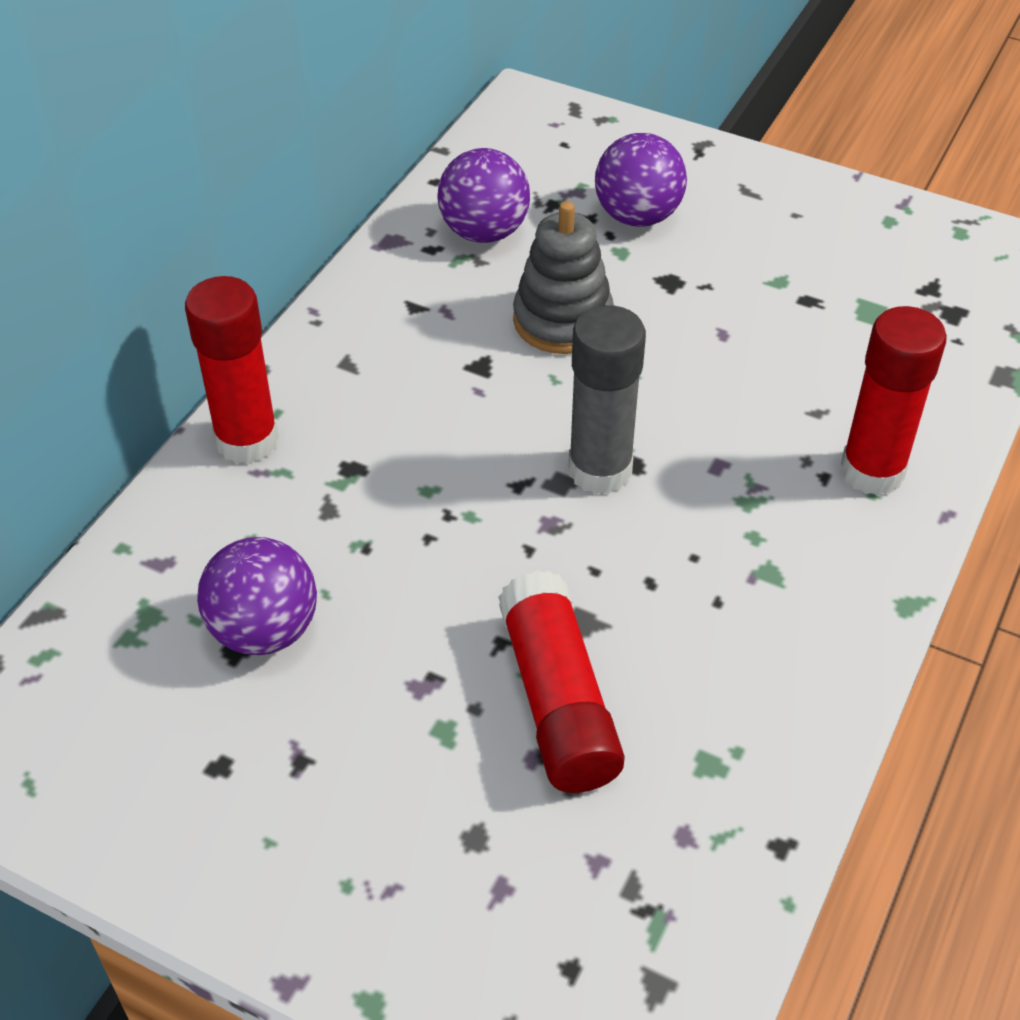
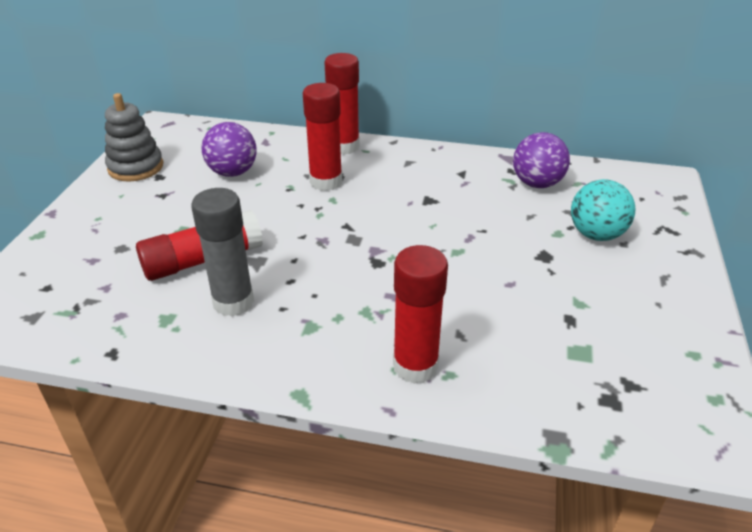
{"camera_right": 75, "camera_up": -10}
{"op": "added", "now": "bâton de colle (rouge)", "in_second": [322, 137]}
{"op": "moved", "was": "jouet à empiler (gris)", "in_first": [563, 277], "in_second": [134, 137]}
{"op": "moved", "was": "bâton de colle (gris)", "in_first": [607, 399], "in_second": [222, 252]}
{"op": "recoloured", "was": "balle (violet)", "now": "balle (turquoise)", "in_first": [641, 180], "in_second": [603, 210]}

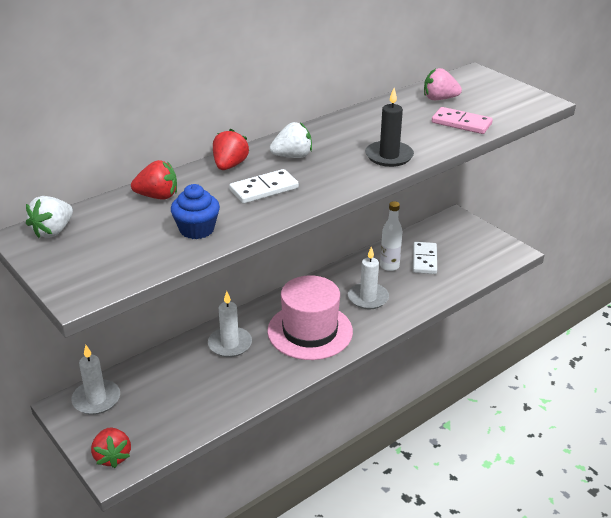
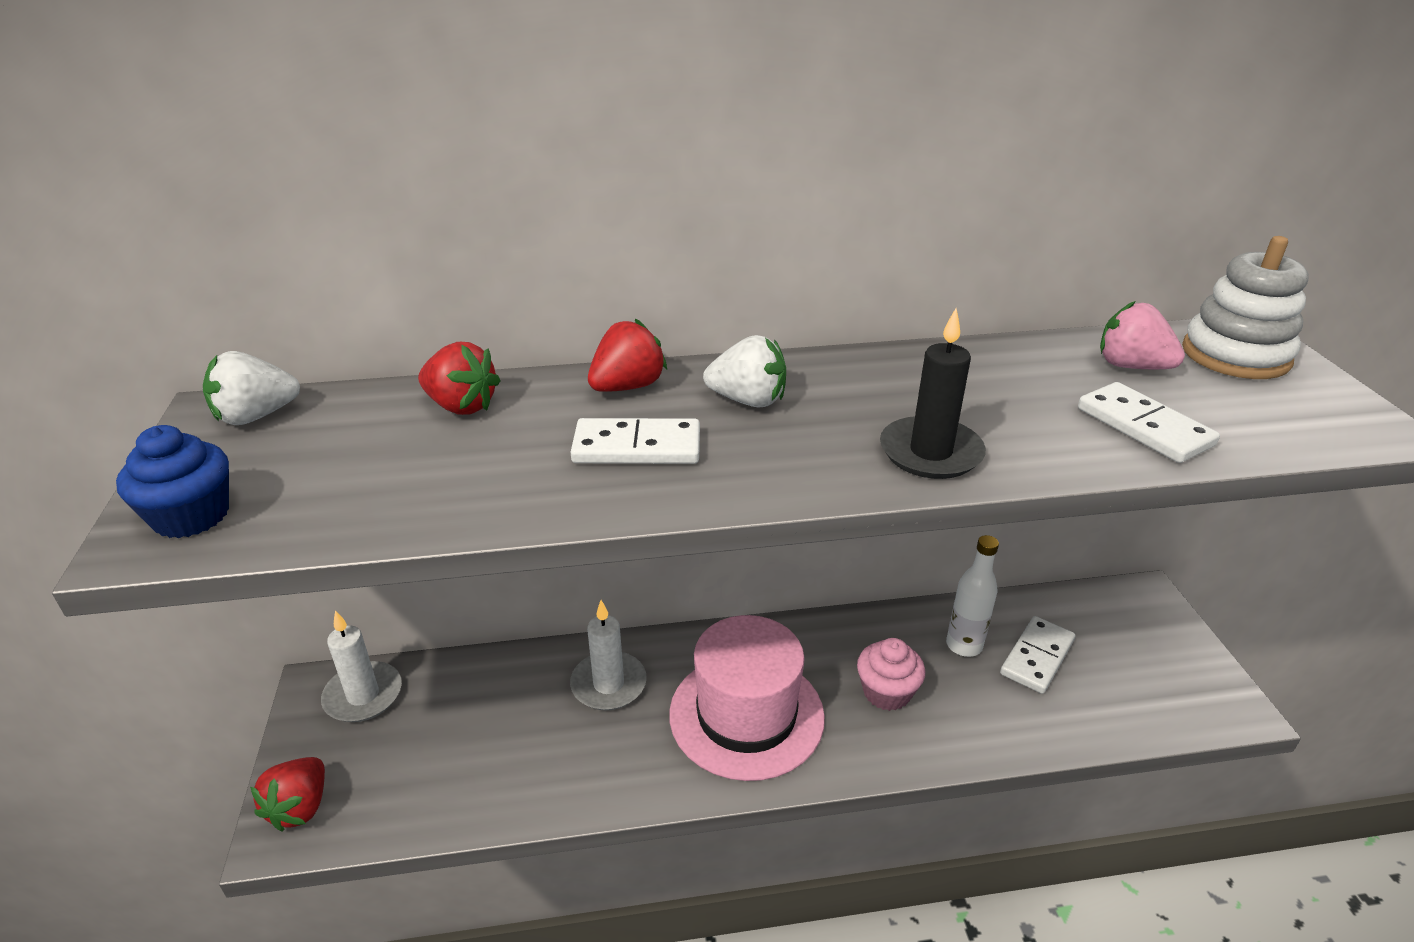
{"camera_right": 30, "camera_up": 0}
{"op": "added", "now": "jouet à empiler (blanc)", "in_second": [1245, 307]}
{"op": "moved", "was": "muffin (bleu)", "in_first": [195, 211], "in_second": [172, 481]}
{"op": "replaced", "was": "bougie (blanc)", "now": "muffin (rose)", "in_first": [368, 277], "in_second": [891, 674]}
{"op": "recoloured", "was": "domino (rose)", "now": "domino (blanc)", "in_first": [462, 120], "in_second": [1149, 422]}

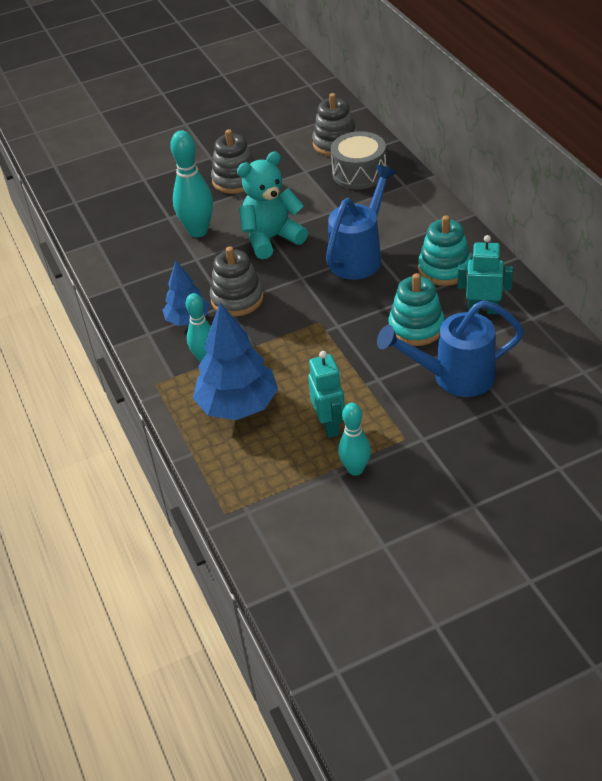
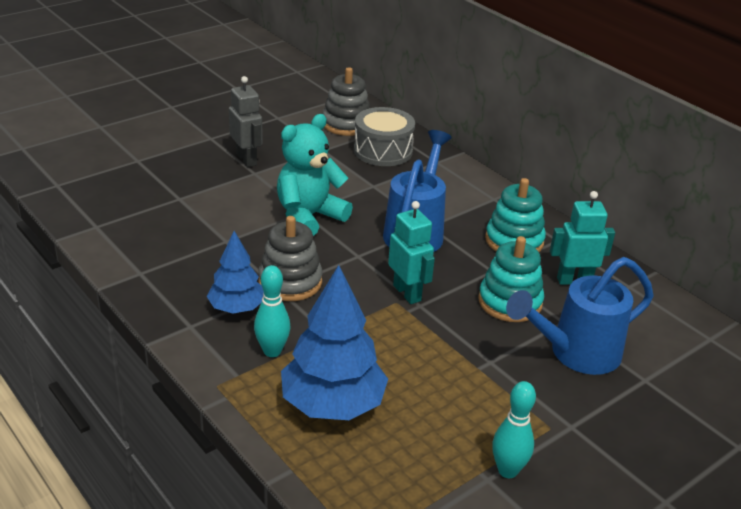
{"camera_right": -20, "camera_up": -10}
{"op": "removed", "was": "quille (turquoise)", "in_first": [191, 183]}
{"op": "moved", "was": "robot (turquoise)", "in_first": [326, 394], "in_second": [411, 252]}
{"op": "replaced", "was": "jouet à empiler (gris)", "now": "robot (gris)", "in_first": [232, 161], "in_second": [246, 121]}

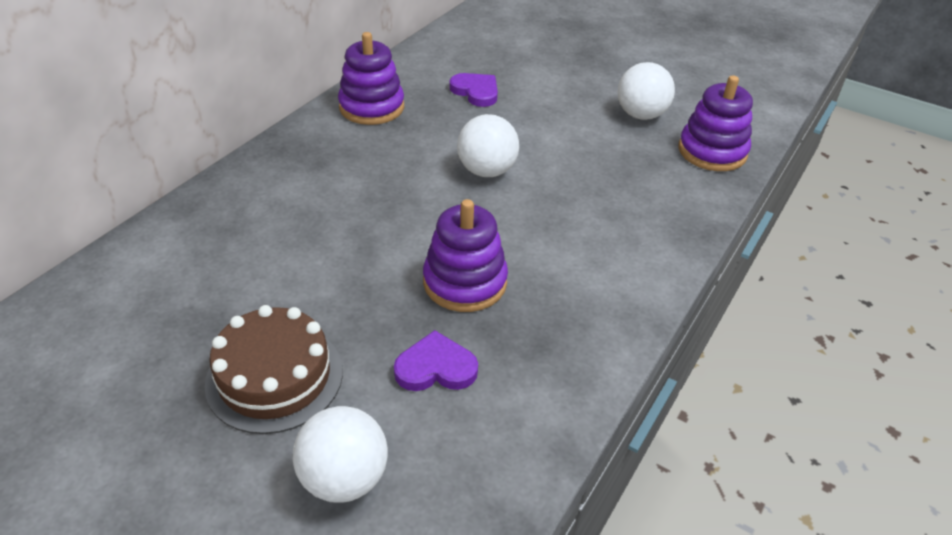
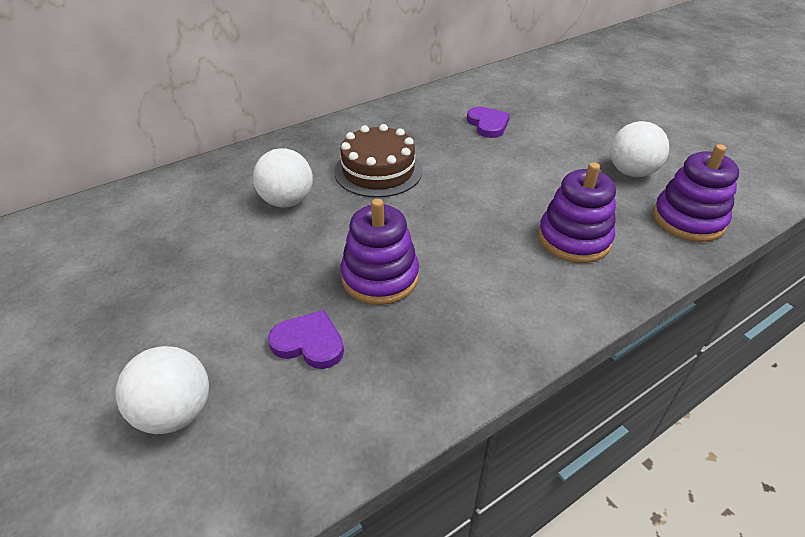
{"camera_right": 25, "camera_up": 0}
{"op": "moved", "was": "gâteau (marron)", "in_first": [274, 369], "in_second": [378, 161]}
{"op": "moved", "was": "jouet à empiler (violet)", "in_first": [371, 78], "in_second": [577, 212]}
{"op": "moved", "was": "balle (blanc)", "in_first": [488, 145], "in_second": [283, 178]}

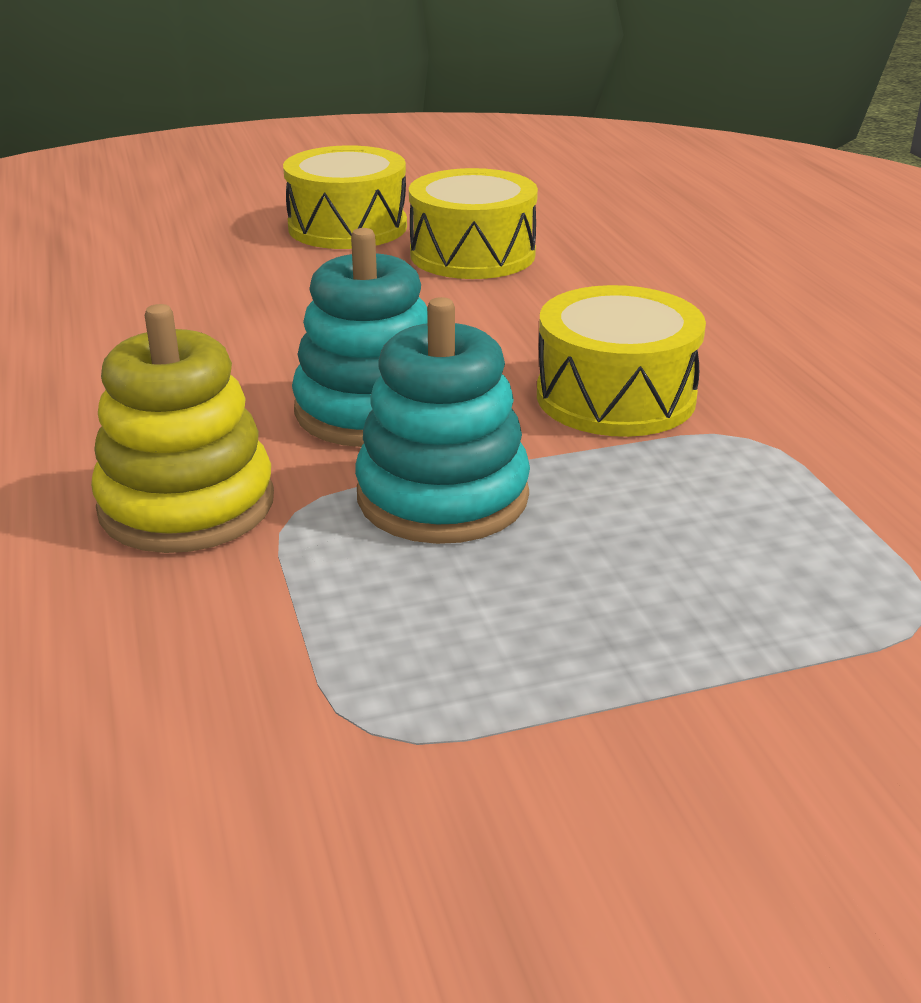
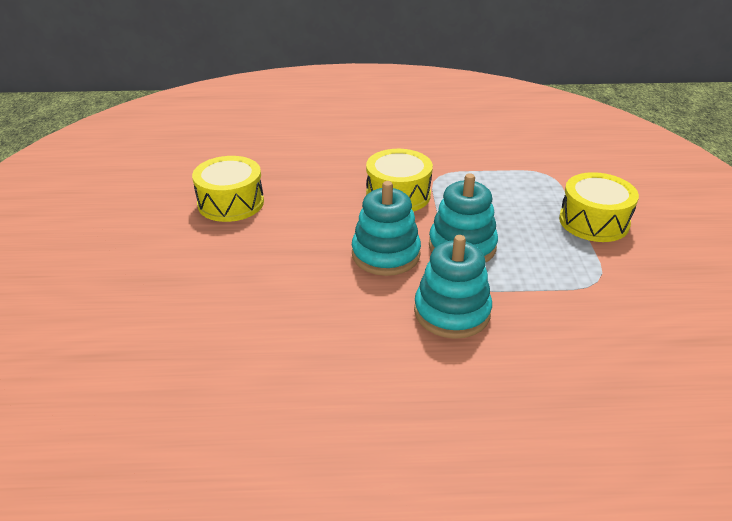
{"camera_right": -75, "camera_up": 5}
{"op": "moved", "was": "tambour (jaune)", "in_first": [345, 197], "in_second": [599, 207]}
{"op": "recoloured", "was": "jouet à empiler (jaune)", "now": "jouet à empiler (turquoise)", "in_first": [182, 428], "in_second": [453, 287]}

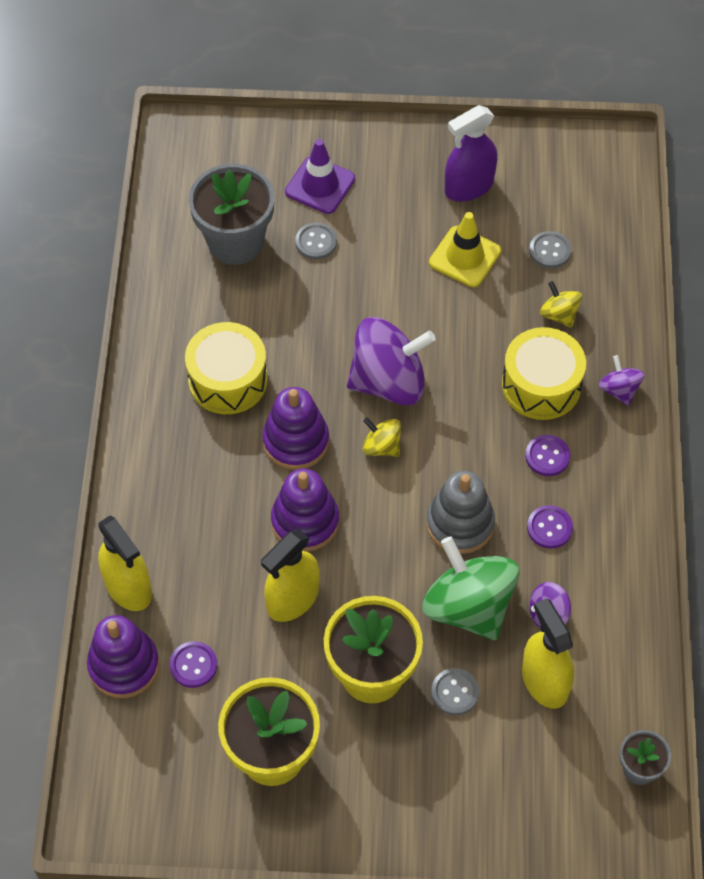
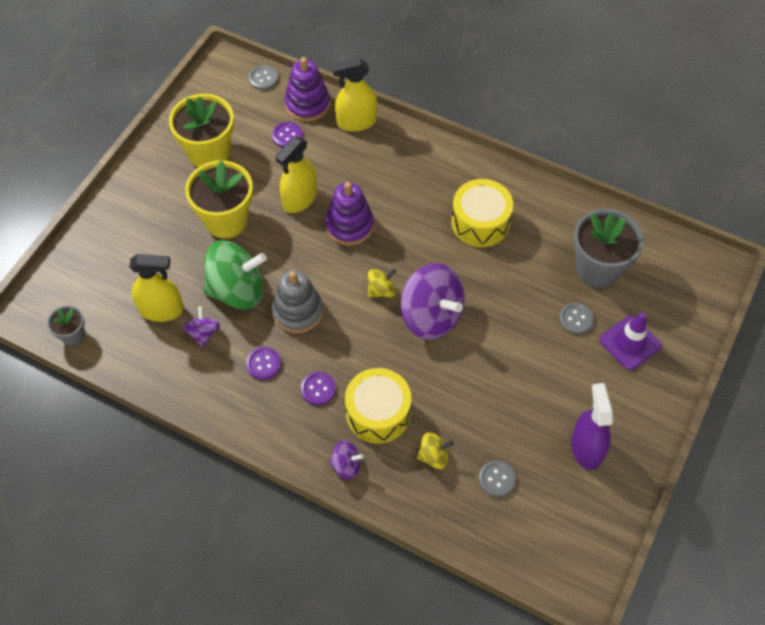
{"camera_right": 115, "camera_up": 0}
{"op": "removed", "was": "jouet à empiler (violet)", "in_first": [295, 428]}
{"op": "removed", "was": "cône de chantier (jaune)", "in_first": [465, 249]}
{"op": "moved", "was": "bouton (gris)", "in_first": [455, 691], "in_second": [263, 77]}
{"op": "turned", "was": "vaporisateur (jaune)", "in_first": [290, 575], "in_second": [296, 175], "clockwise": -120}
{"op": "turned", "was": "toupie (violet)", "in_first": [391, 361], "in_second": [433, 301], "clockwise": -60}

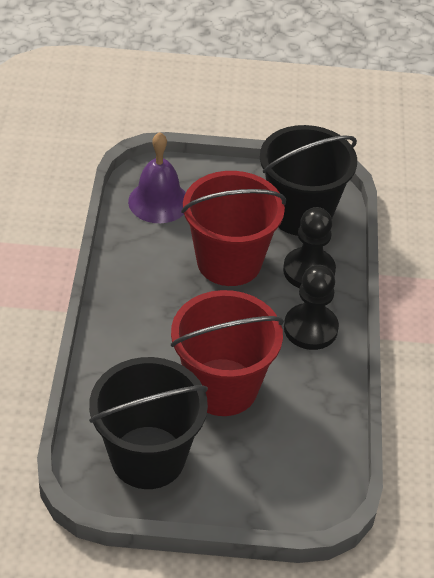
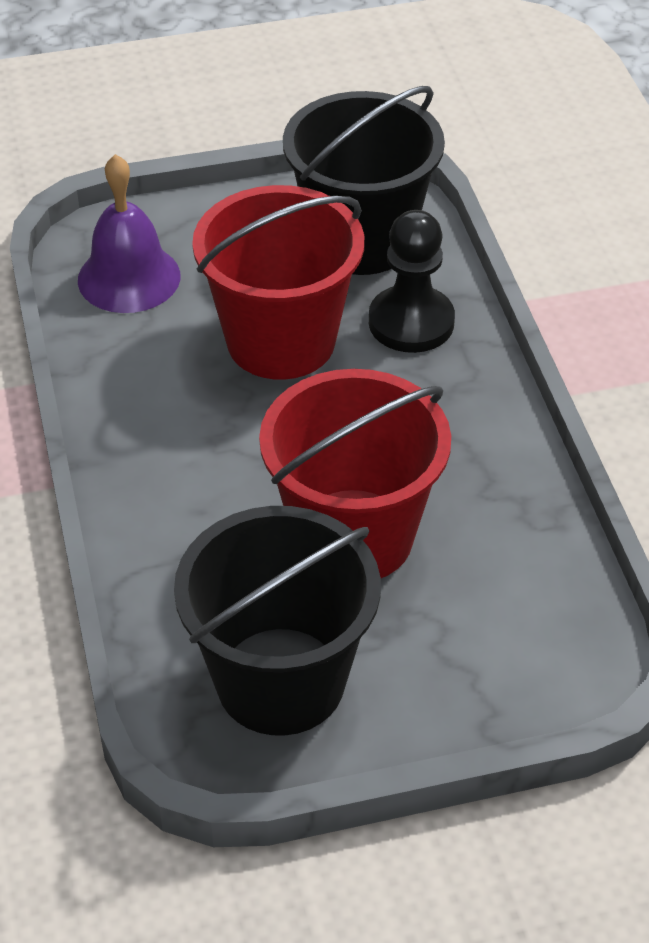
{"camera_right": -15, "camera_up": 0}
{"op": "removed", "was": "pion (noir)", "in_first": [311, 307]}

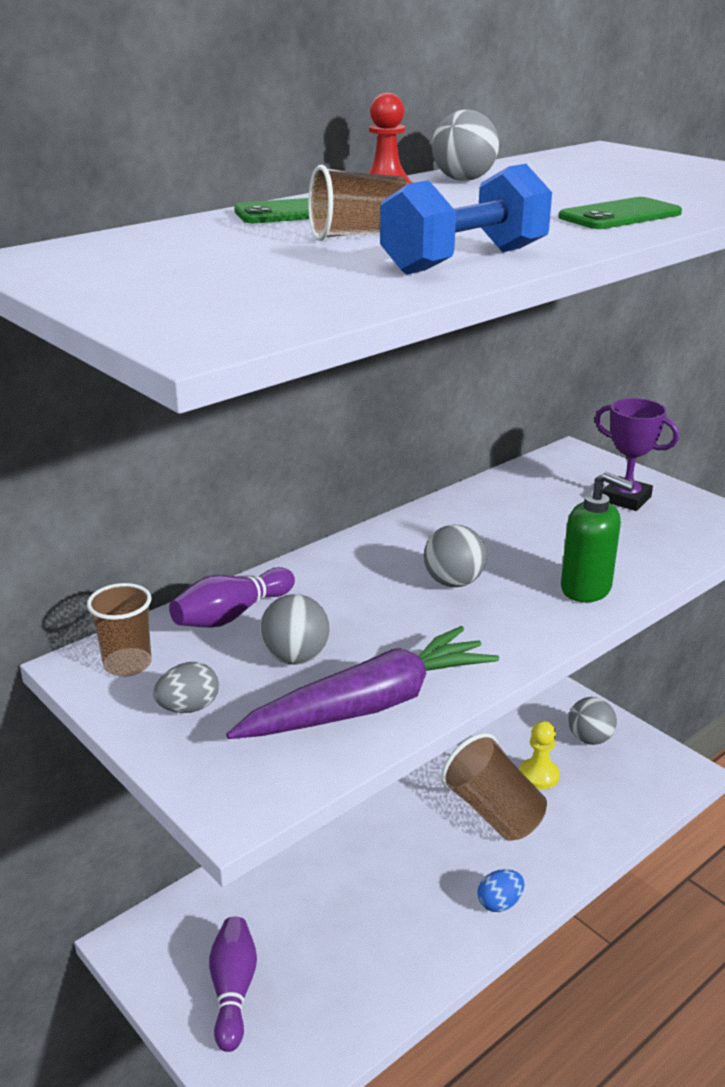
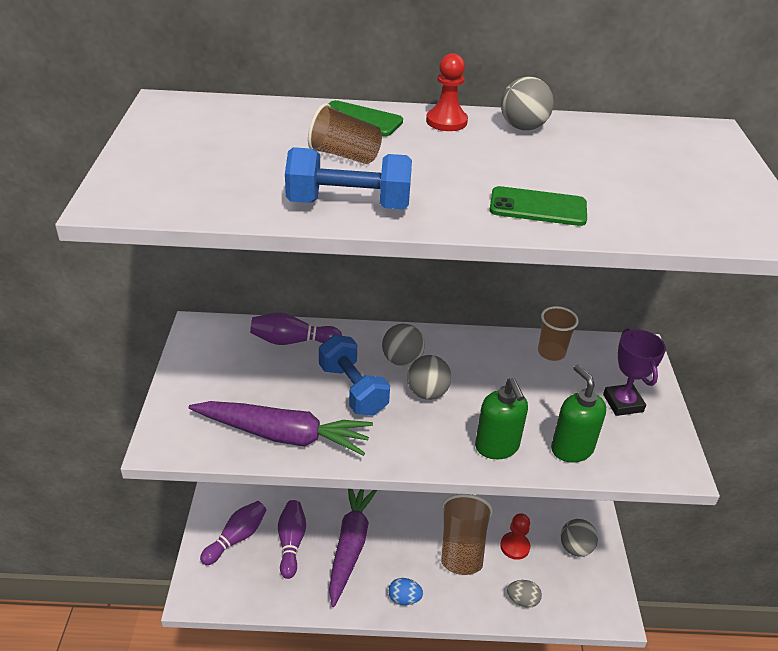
{"camera_right": 40, "camera_up": 10}
{"op": "added", "now": "quille (violet)", "in_second": [292, 539]}
{"op": "added", "now": "haltère (bleu)", "in_second": [354, 375]}
{"op": "added", "now": "carotte (violet)", "in_second": [353, 548]}
{"op": "added", "now": "distributeur de savon (vert)", "in_second": [578, 413]}
{"op": "moved", "was": "gobelet (marron)", "in_first": [119, 630], "in_second": [558, 333]}
{"op": "moved", "was": "œuf (gris)", "in_first": [186, 687], "in_second": [524, 594]}
{"op": "moved", "was": "balle (gris)", "in_first": [295, 629], "in_second": [403, 345]}
{"op": "recoloured", "was": "pion (jaune)", "now": "pion (rouge)", "in_first": [539, 755], "in_second": [515, 536]}

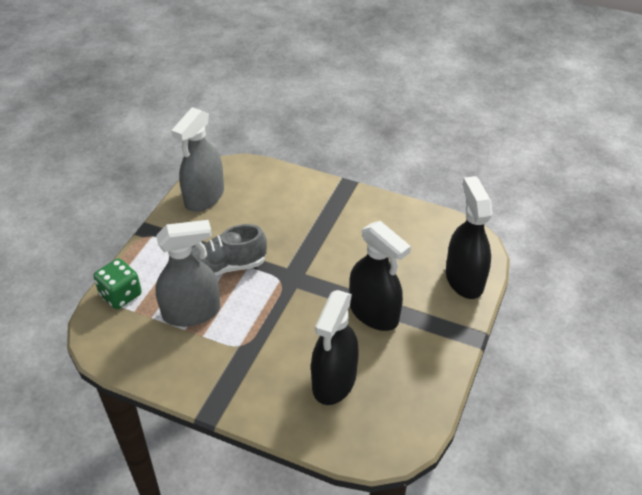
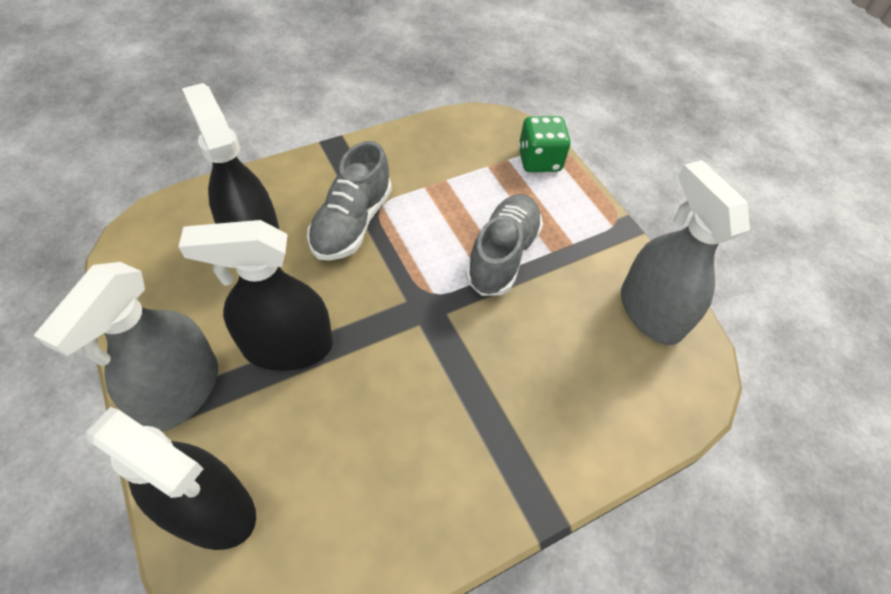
{"camera_right": 125, "camera_up": 10}
{"op": "added", "now": "chaussure (gris)", "in_second": [349, 201]}
{"op": "moved", "was": "vaporisateur (gris)", "in_first": [188, 273], "in_second": [126, 347]}

